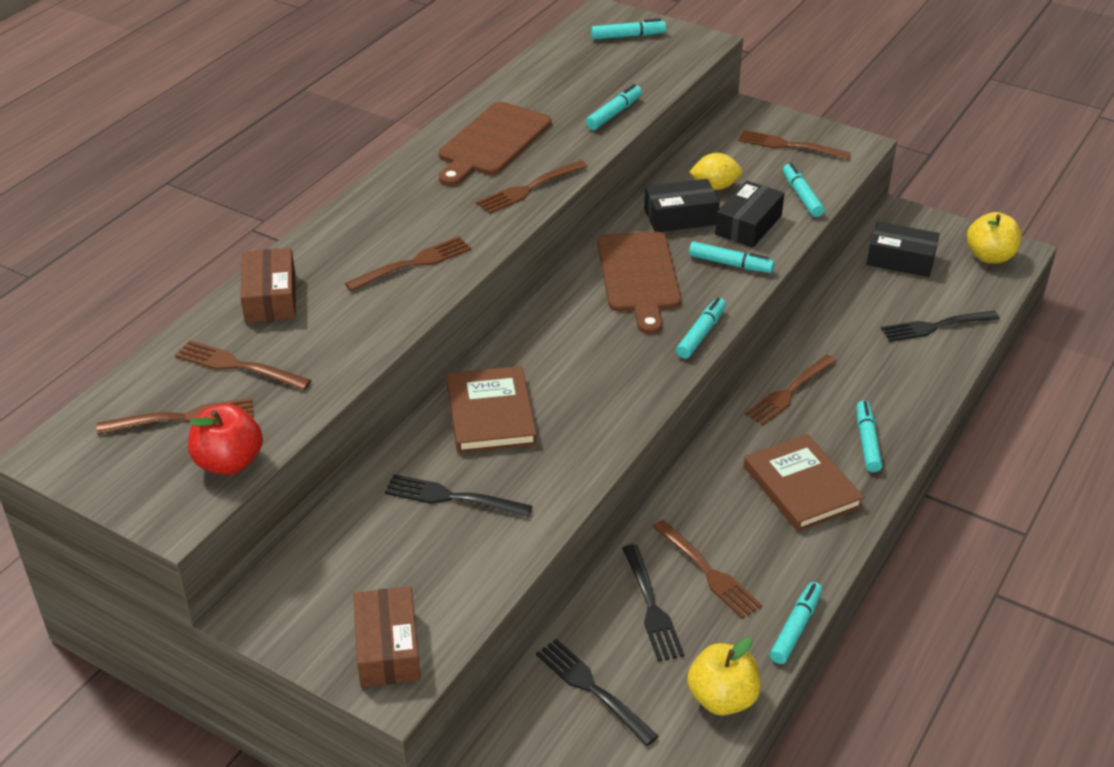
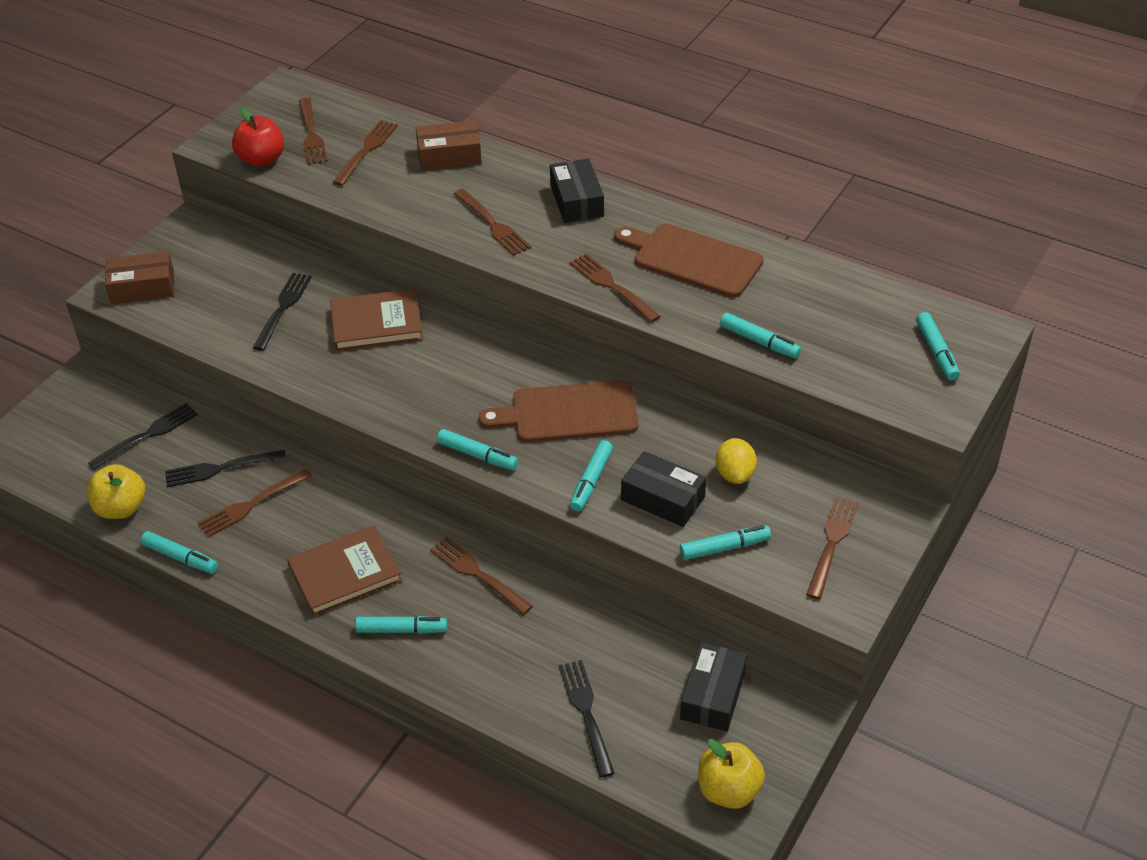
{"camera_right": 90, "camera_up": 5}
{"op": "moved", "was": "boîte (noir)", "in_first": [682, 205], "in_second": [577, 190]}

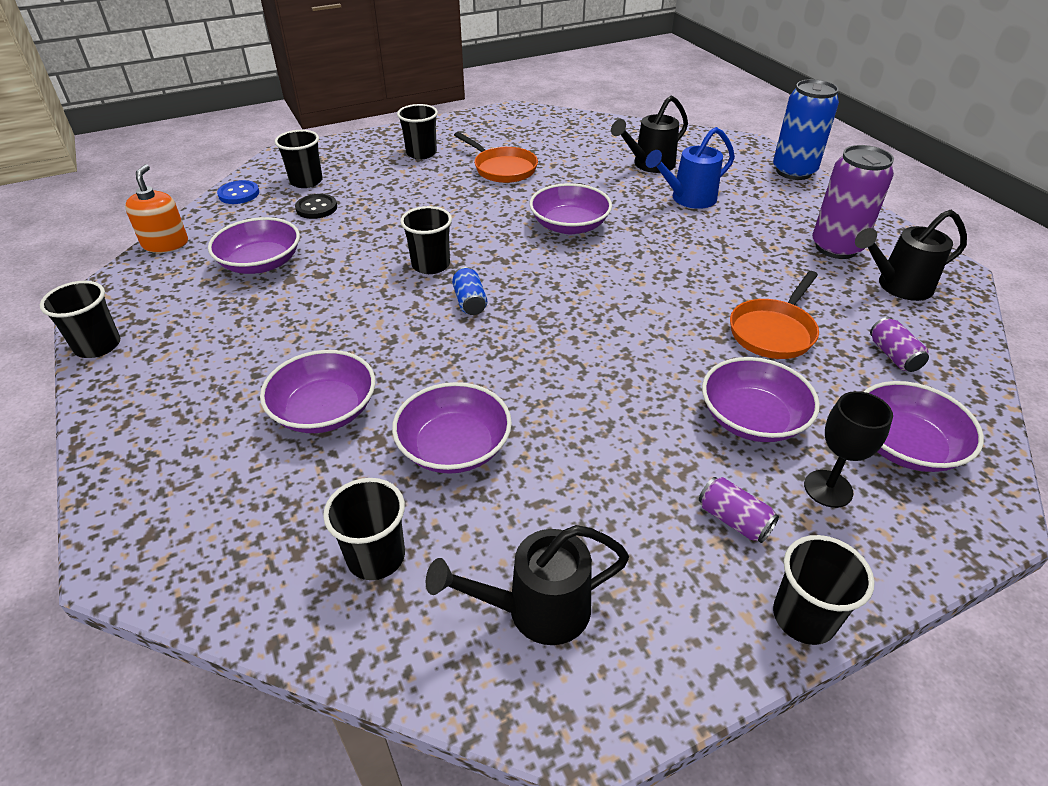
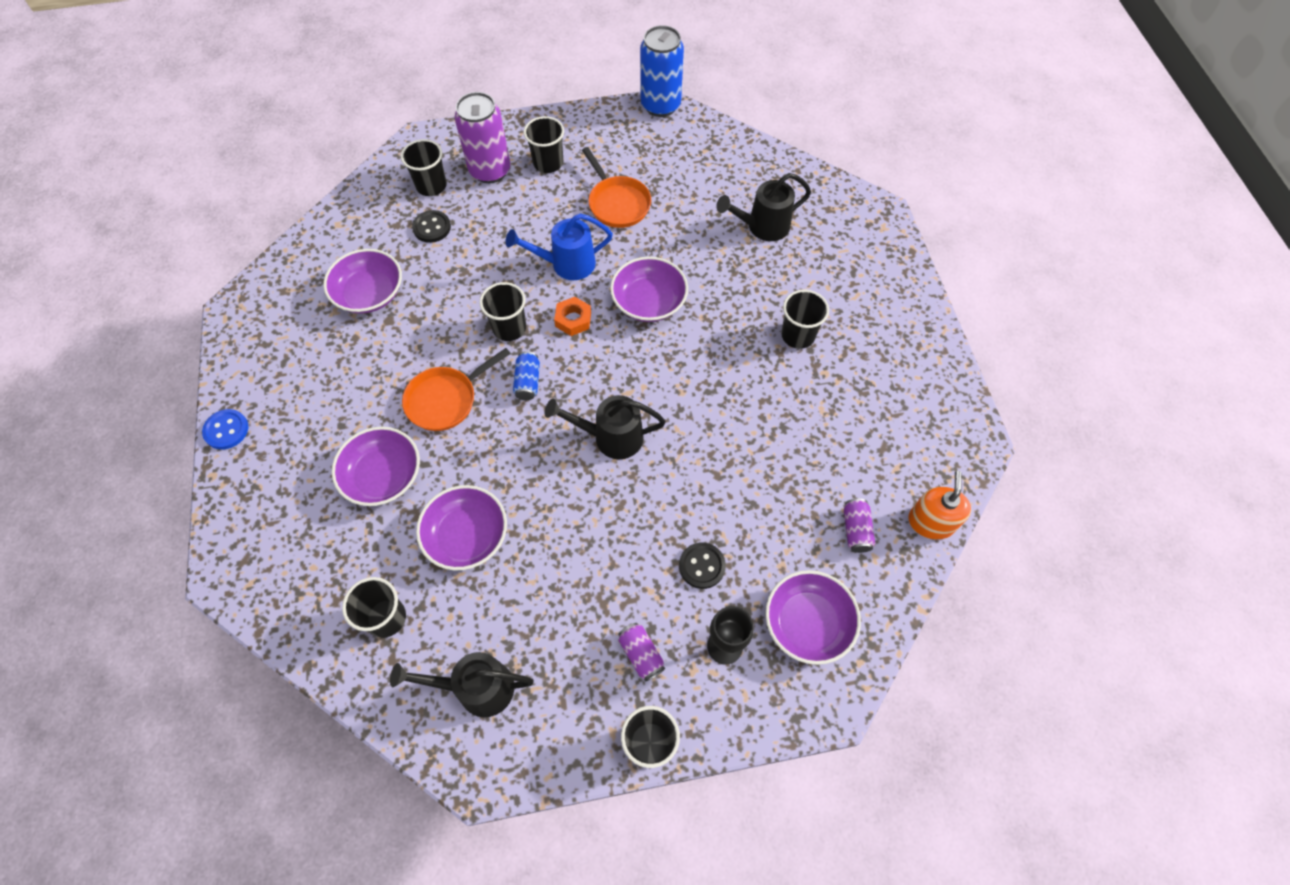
{"camera_right": 15, "camera_up": 20}
{"op": "added", "now": "écrou (orange)", "in_second": [572, 316]}
{"op": "moved", "was": "gobelet (noir)", "in_first": [80, 319], "in_second": [805, 319]}
{"op": "moved", "was": "distributeur de savon (orange)", "in_first": [156, 208], "in_second": [940, 505]}
{"op": "moved", "was": "bouton (bleu)", "in_first": [238, 192], "in_second": [225, 429]}
{"op": "moved", "was": "arrosoir (bleu)", "in_first": [690, 168], "in_second": [559, 247]}
{"op": "moved", "was": "poêle (orange)", "in_first": [774, 315], "in_second": [456, 389]}
{"op": "moved", "was": "canette (bleu)", "in_first": [806, 129], "in_second": [662, 71]}
{"op": "moved", "was": "canette (violet)", "in_first": [853, 202], "in_second": [482, 137]}
{"op": "moved", "was": "arrosoir (noir)", "in_first": [911, 255], "in_second": [605, 427]}
{"op": "replaced", "was": "bol (violet)", "now": "bouton (noir)", "in_first": [761, 399], "in_second": [702, 566]}

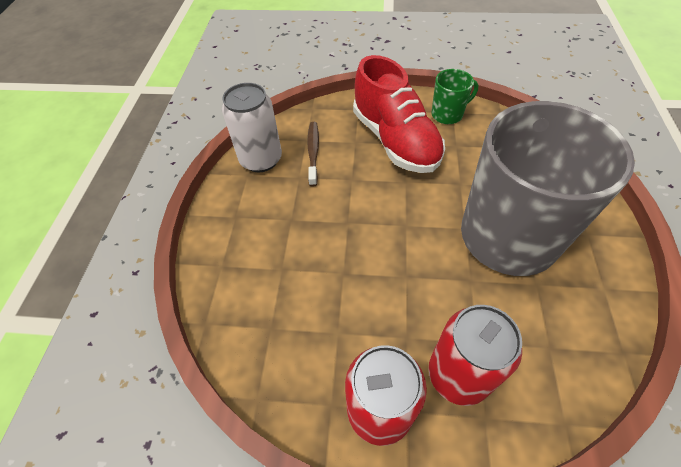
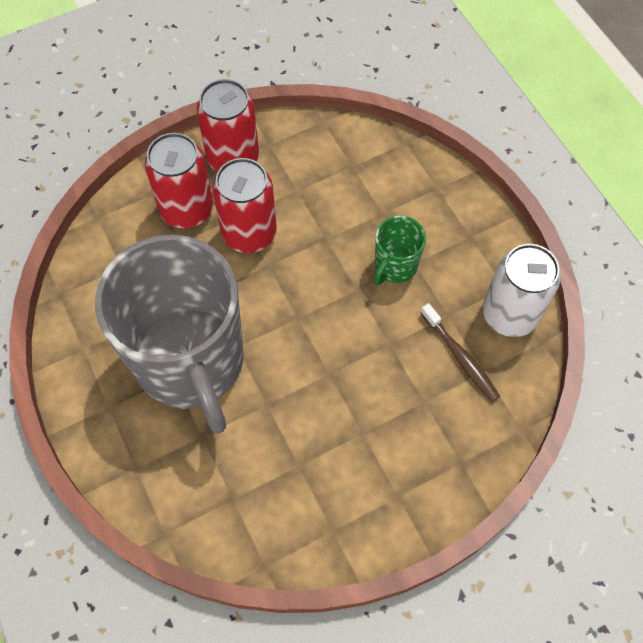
{"camera_right": 145, "camera_up": 10}
{"op": "removed", "was": "chaussure (rouge)", "in_first": [399, 114]}
{"op": "added", "now": "canette (rouge)", "in_second": [244, 205]}
{"op": "moved", "was": "tasse (vert)", "in_first": [454, 96], "in_second": [400, 250]}

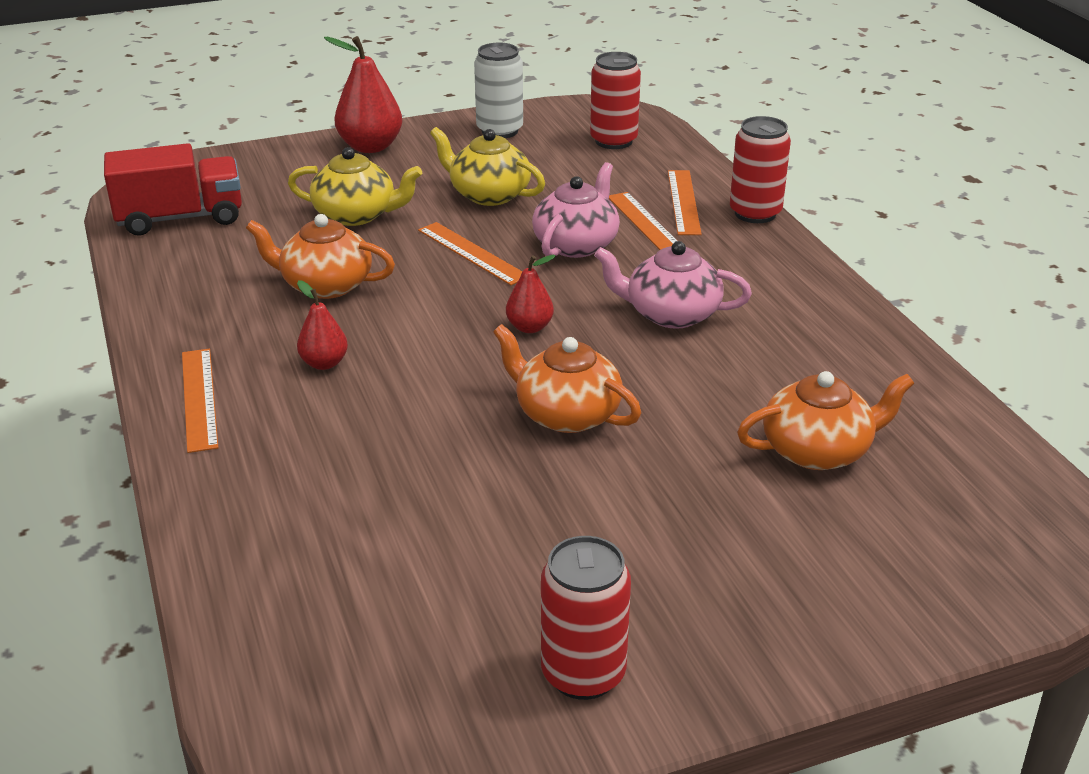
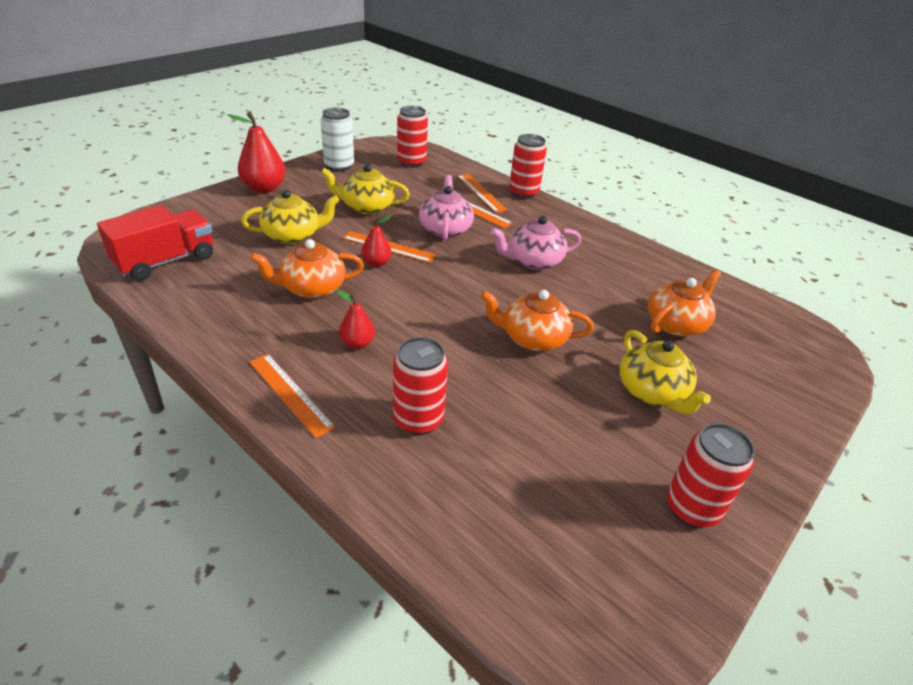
{"camera_right": -30, "camera_up": 5}
{"op": "added", "now": "canette (rouge)", "in_second": [420, 386]}
{"op": "added", "now": "théière (jaune)", "in_second": [665, 372]}
{"op": "moved", "was": "poire (rouge)", "in_first": [530, 294], "in_second": [376, 241]}

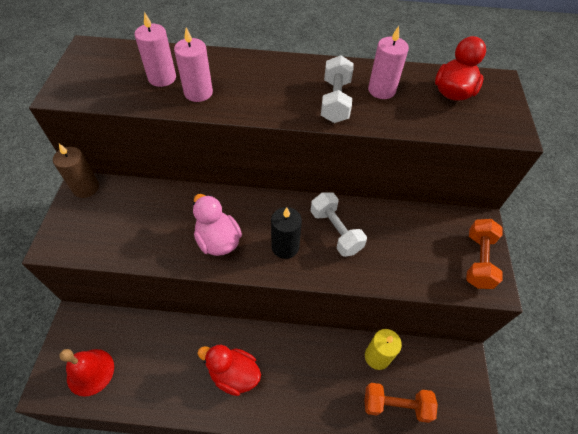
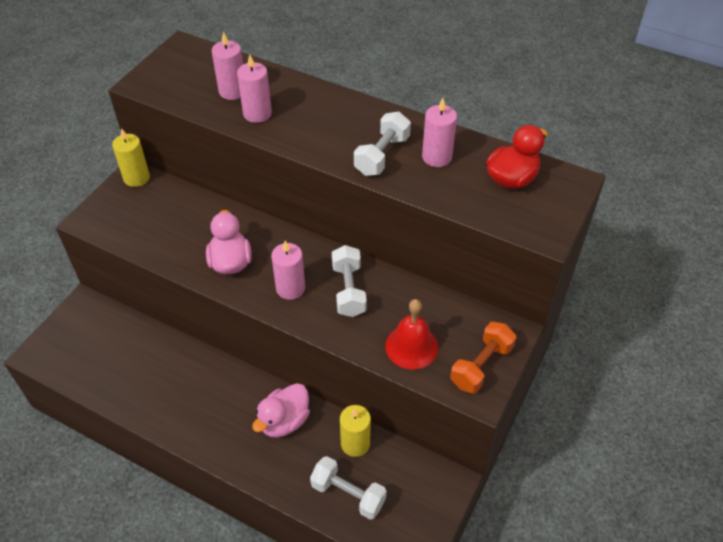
{"camera_right": 25, "camera_up": -5}
{"op": "removed", "was": "canard (rouge)", "in_first": [229, 370]}
{"op": "added", "now": "canard (rose)", "in_second": [281, 410]}
{"op": "moved", "was": "cloche (rouge)", "in_first": [86, 373], "in_second": [411, 334]}
{"op": "recoloured", "was": "bougie (marron)", "now": "bougie (jaune)", "in_first": [76, 171], "in_second": [131, 157]}
{"op": "recoloured", "was": "bougie (noir)", "now": "bougie (rose)", "in_first": [286, 233], "in_second": [288, 270]}
{"op": "recoloured", "was": "haltère (orange)", "now": "haltère (blanc)", "in_first": [401, 403], "in_second": [348, 488]}

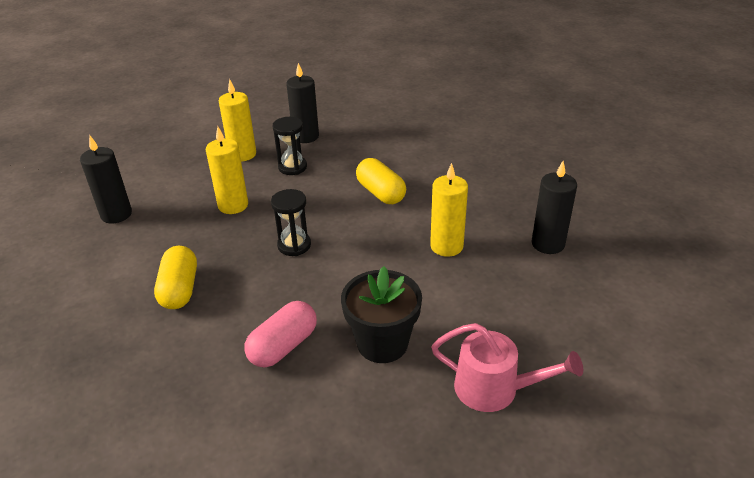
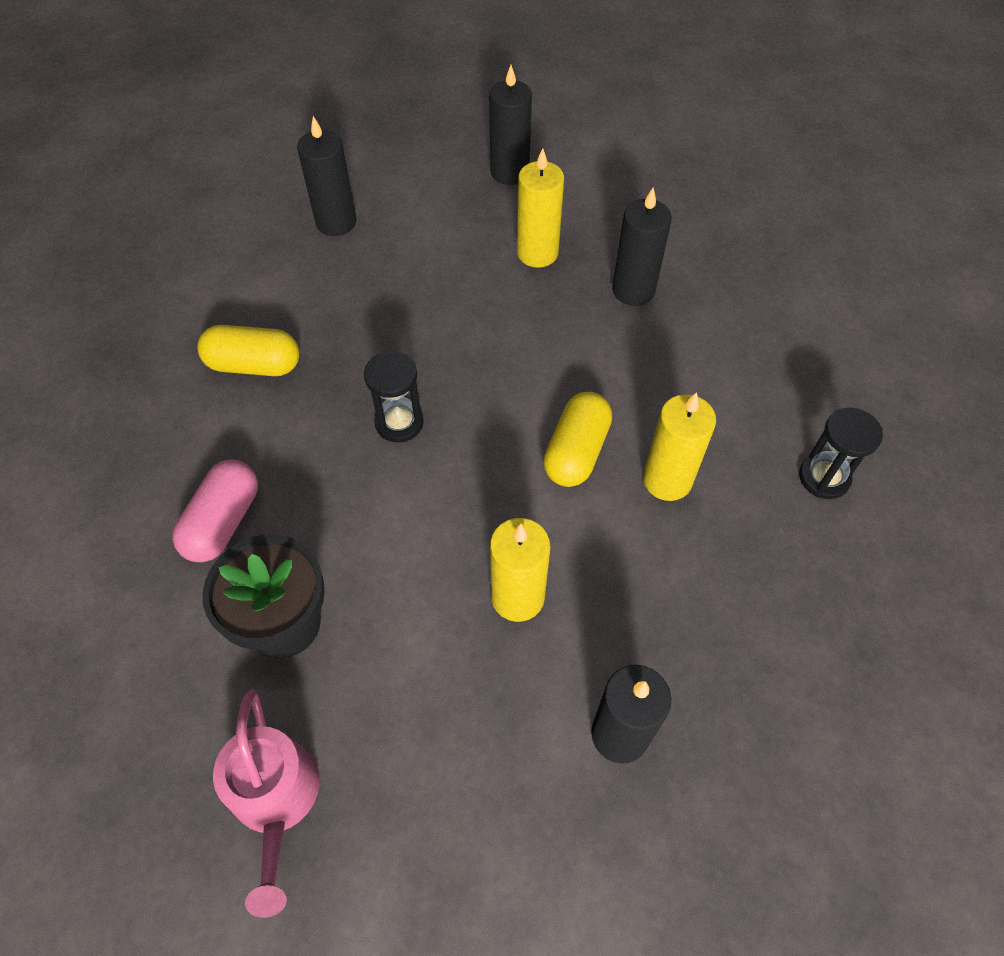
{"camera_right": 55, "camera_up": 20}
{"op": "added", "now": "bougie (noir)", "in_second": [510, 125]}
{"op": "moved", "was": "bougie (jaune)", "in_first": [227, 170], "in_second": [679, 446]}
{"op": "moved", "was": "sablier (noir)", "in_first": [290, 146], "in_second": [841, 453]}
{"op": "turned", "was": "gélule (jaune)", "in_first": [175, 277], "in_second": [248, 350], "clockwise": 45}
{"op": "turned", "was": "gélule (rose)", "in_first": [280, 334], "in_second": [215, 510], "clockwise": -75}

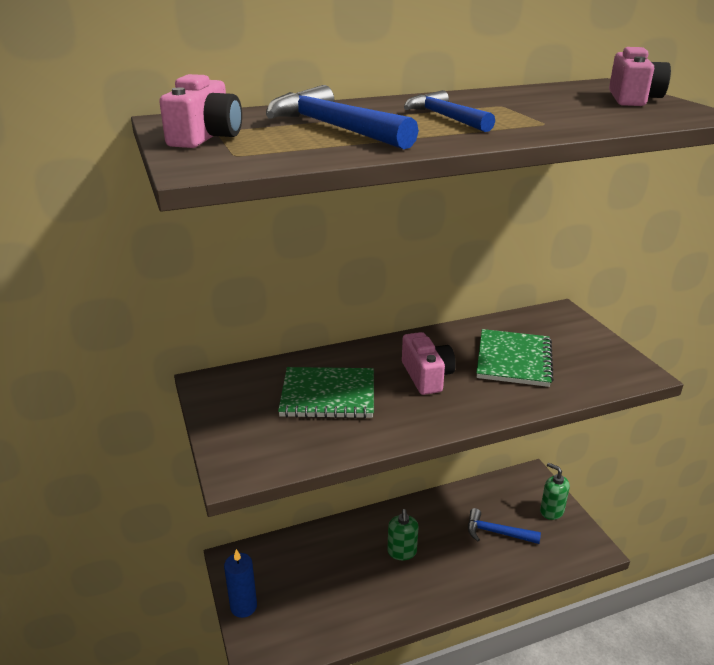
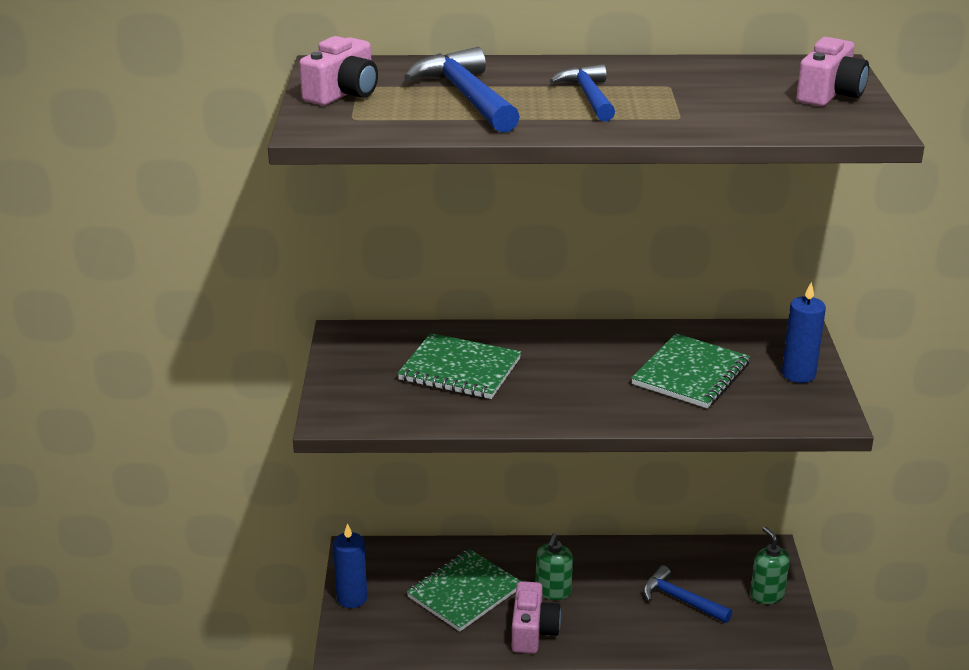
{"camera_right": 20, "camera_up": 0}
{"op": "added", "now": "carnet (vert)", "in_second": [463, 590]}
{"op": "added", "now": "bougie (bleu)", "in_second": [804, 332]}
{"op": "moved", "was": "appareil photo (rose)", "in_first": [429, 363], "in_second": [536, 617]}

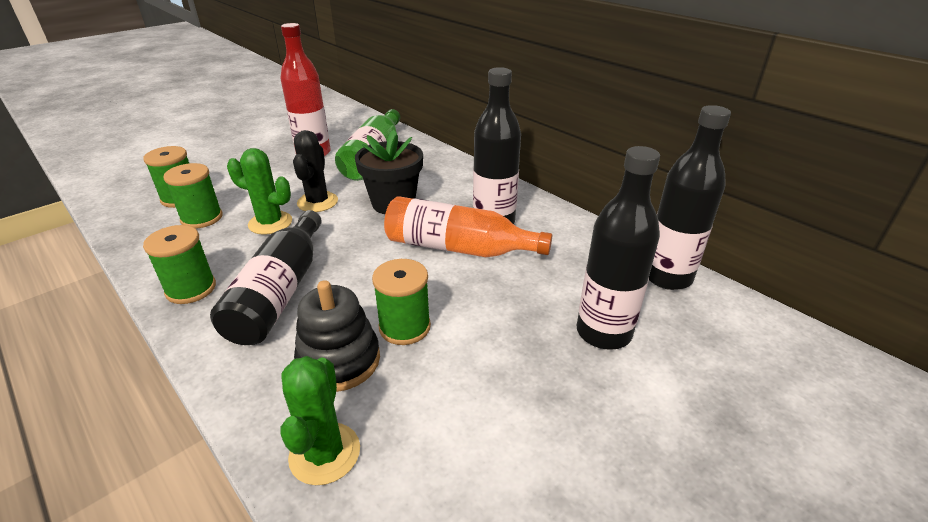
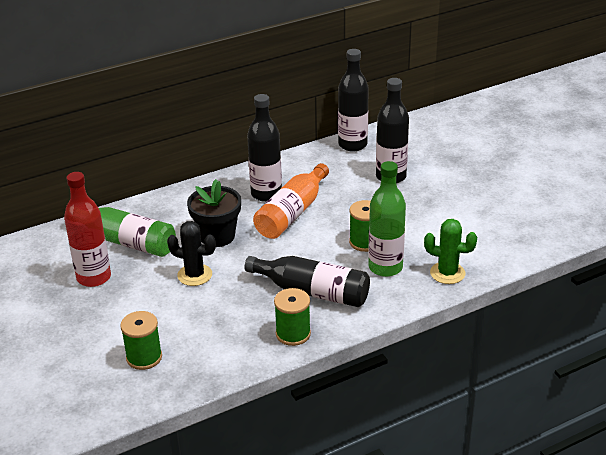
{"camera_right": -75, "camera_up": 0}
{"op": "removed", "was": "bobine (vert)", "in_first": [193, 196]}
{"op": "removed", "was": "cactus (vert)", "in_first": [259, 191]}
{"op": "replaced", "was": "jouet à empiler (noir)", "now": "bouteille (vert)", "in_first": [337, 336], "in_second": [387, 219]}

